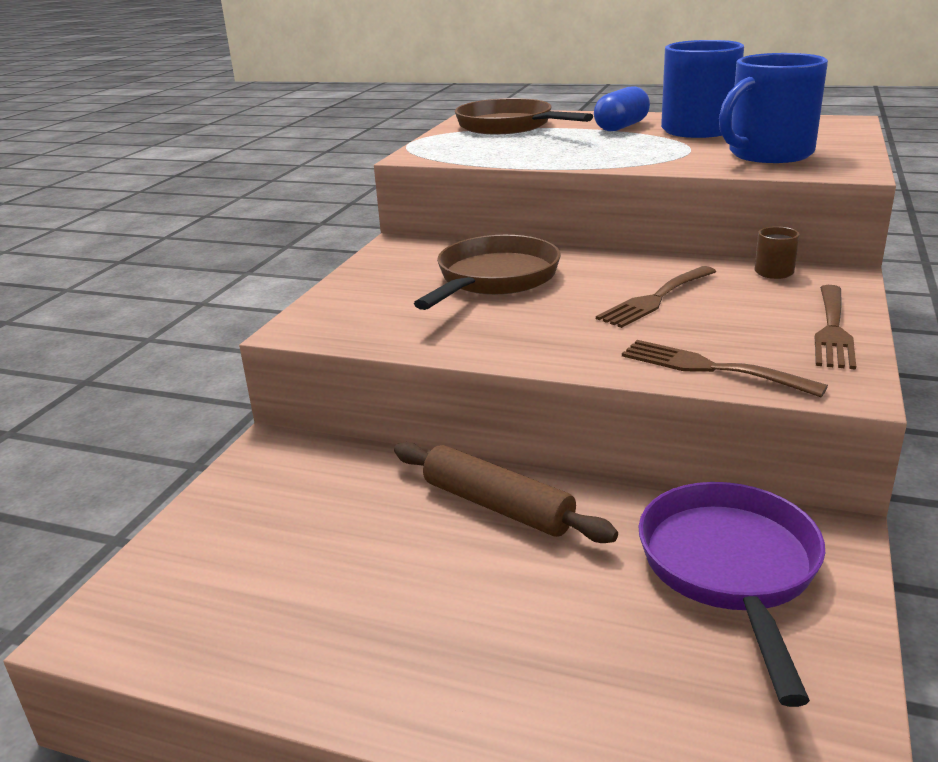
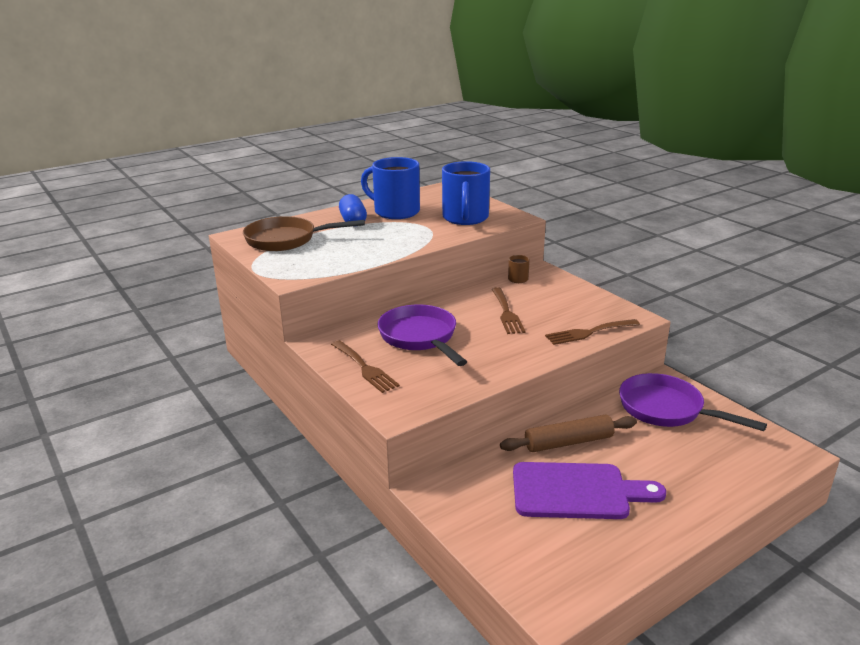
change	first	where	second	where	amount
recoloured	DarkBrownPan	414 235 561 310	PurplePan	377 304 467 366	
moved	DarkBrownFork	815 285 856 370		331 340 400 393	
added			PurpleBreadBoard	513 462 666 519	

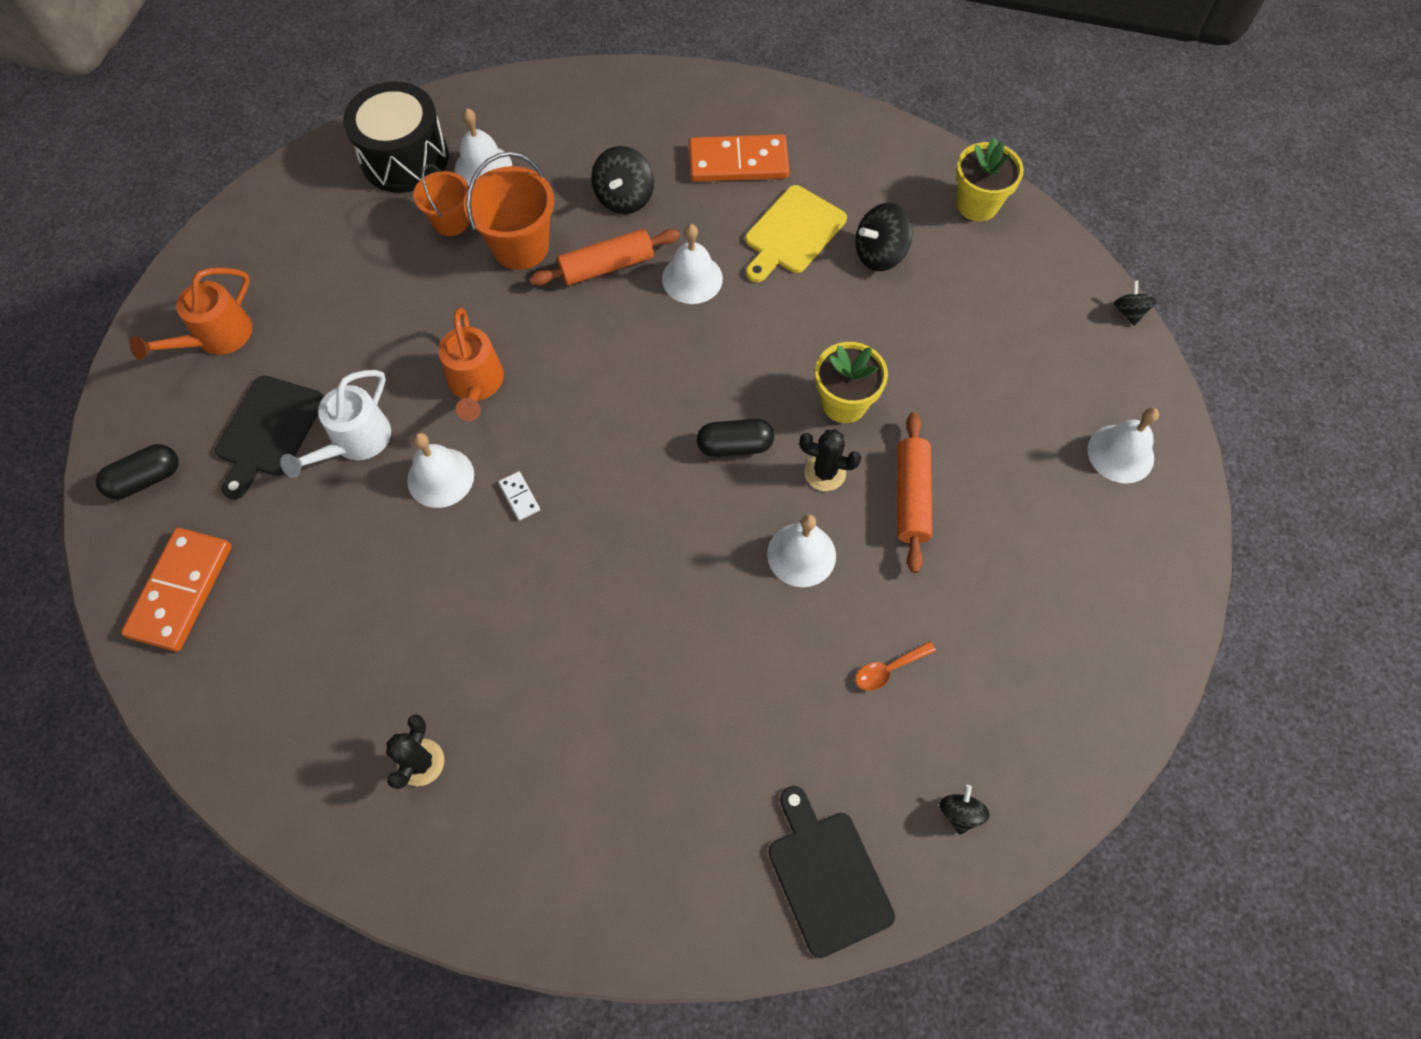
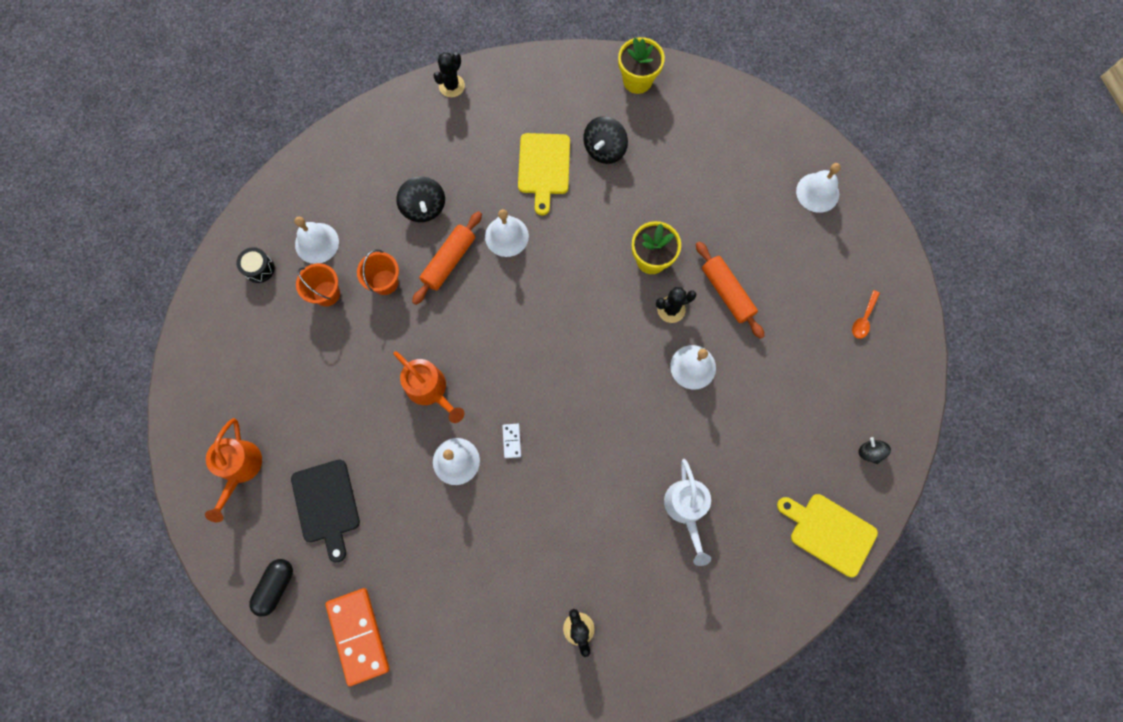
change	first	where	second	where	amount
resized	BlackDrum	343 82 449 193		236 247 275 283	x0.45
removed	BrightOrangeDomino	689 134 789 182			
resized	BrightOrangePail	464 152 554 270		357 249 399 295	x0.64
removed	BlackWhirligig	1114 281 1157 326			
moved	WhiteWateringCan	280 370 391 478		664 459 711 566	
removed	BlackCapsule	697 419 774 457			
turned	WhiteDomino	499 471 540 521		502 424 521 458	60 degrees clockwise
moved	BrightOrangeTeaspoon	855 641 936 691		852 290 880 339	
recoloured	BlackBreadBoard	768 786 895 958	YellowBreadBoard	777 494 878 577	
added			BlackPricklyPlant	433 52 465 97	

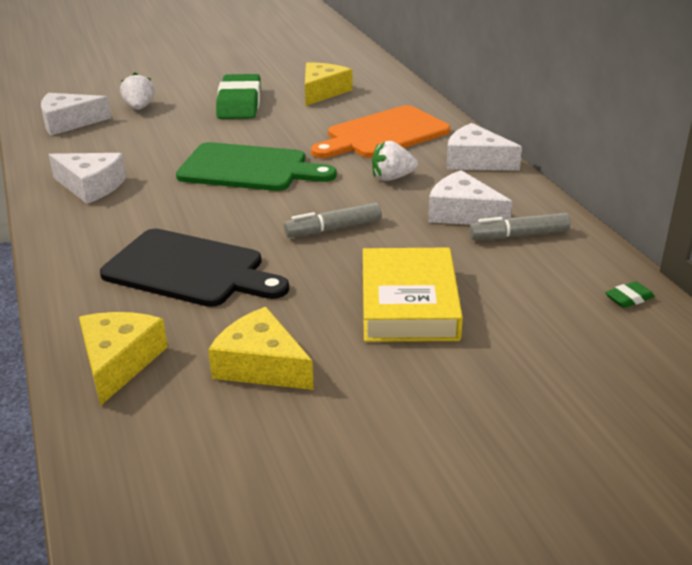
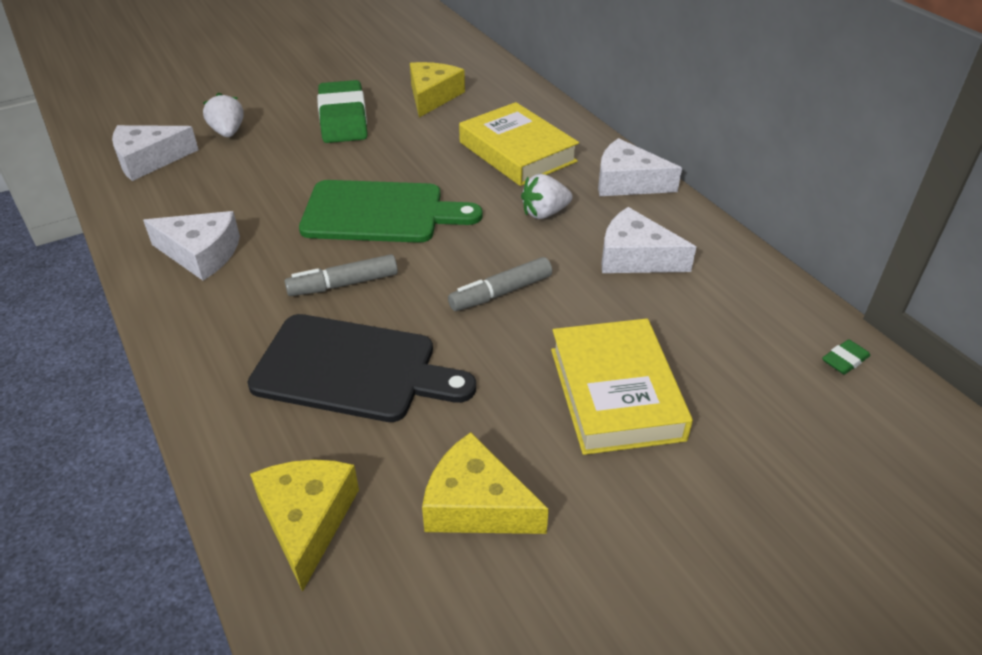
change	first	where	second	where	amount
replaced	BrightOrangeBreadBoard	311 105 450 158	YellowHardcover	459 102 579 186	
moved	GrayFeltPen	469 212 570 240		285 254 398 296	

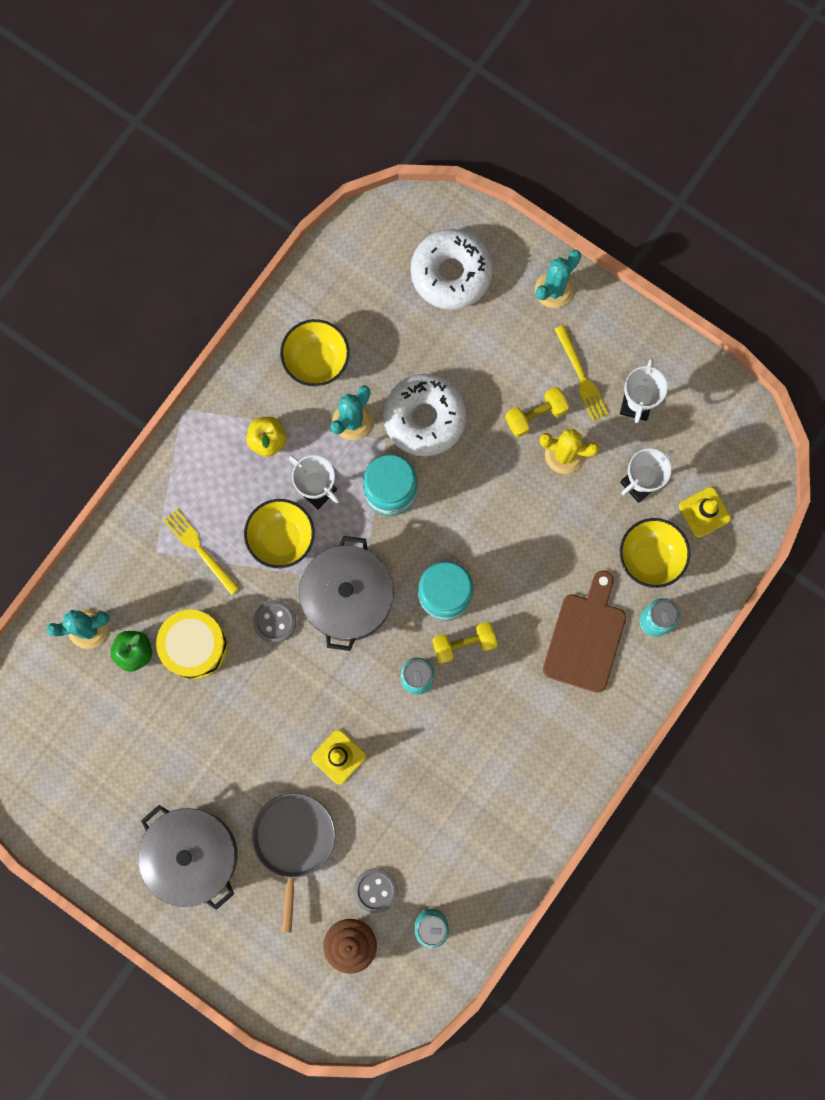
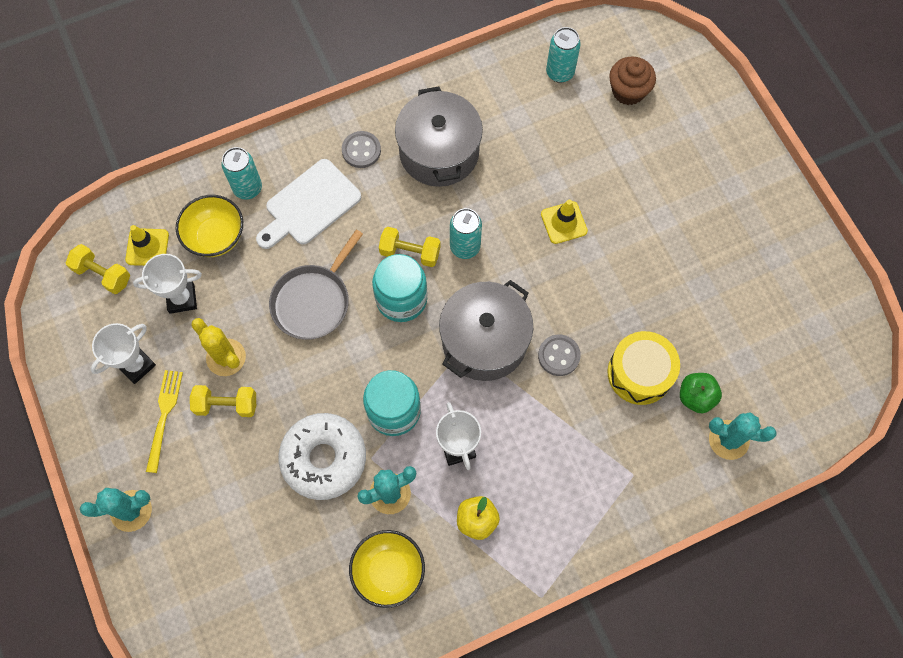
change	first	where	second	where	amount
removed	WhiteDonut	411 229 493 310			
removed	YellowDeepDish	244 499 315 568			
removed	YellowFork	163 509 240 595			
recoloured	DarkBrownBreadBoard	543 570 626 693	WhiteBreadBoard	256 159 361 249	
moved	GrayPan	252 793 336 933		269 229 363 340	
moved	GrayCookingPot	138 805 238 910		395 87 483 187	
moved	GrayShirtButton	354 868 398 913		342 131 381 168	
added			YellowDumbbell	65 244 130 294	

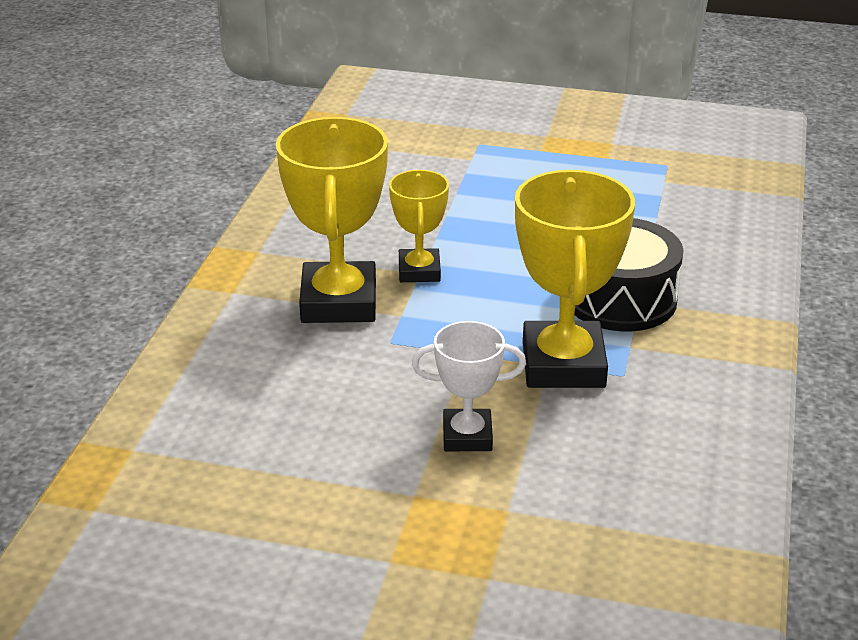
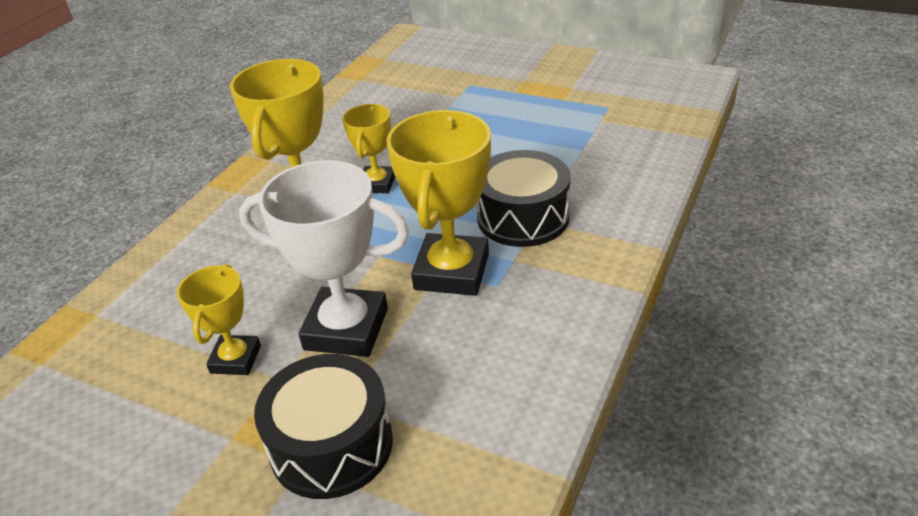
change	first	where	second	where	amount
resized	WhiteTrophy	412 321 526 451		239 160 409 357	x1.74
added			YellowTrophy	177 264 261 375	
added			BlackDrum	254 354 393 499	

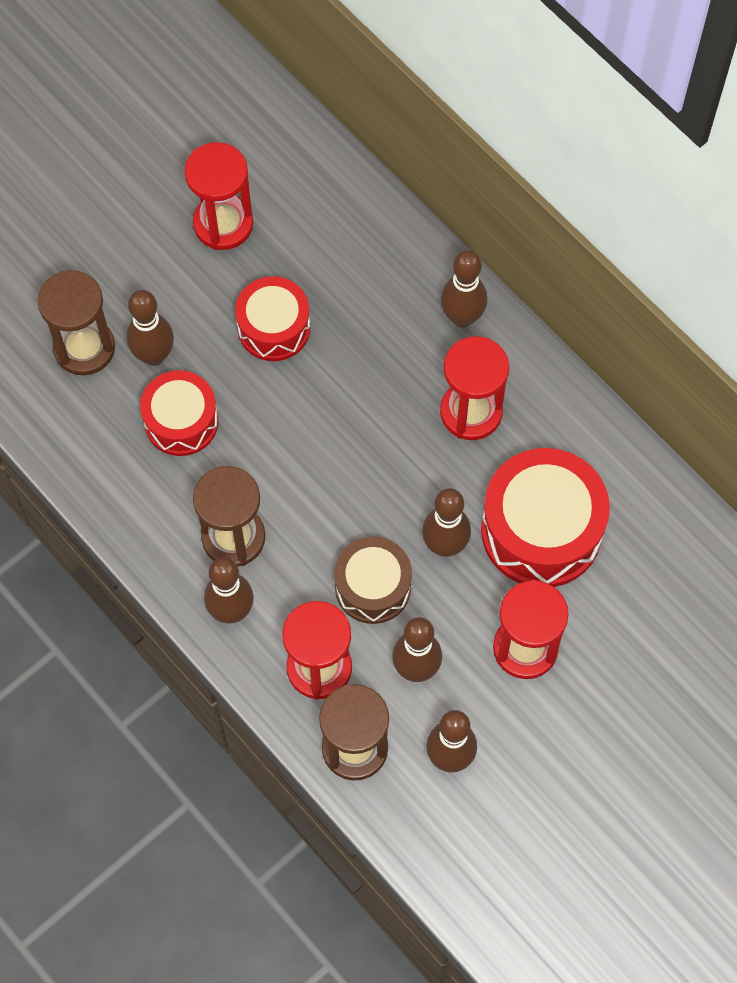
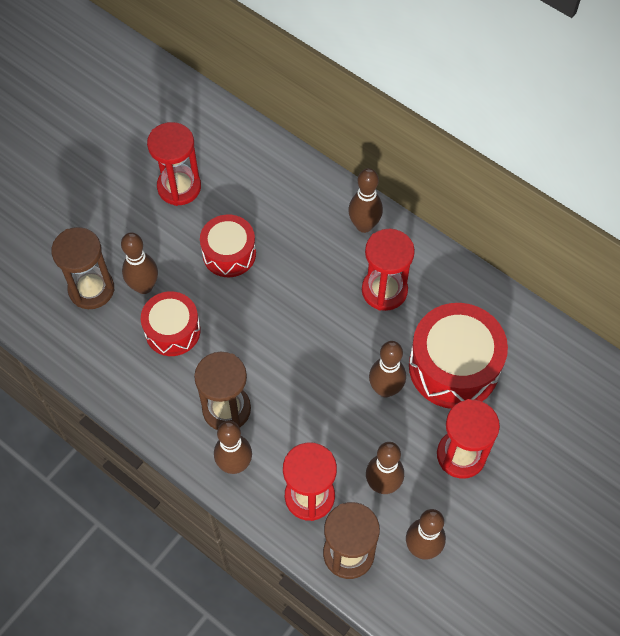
change	first	where	second	where	amount
removed	DarkBrownDrum	334 537 412 624			

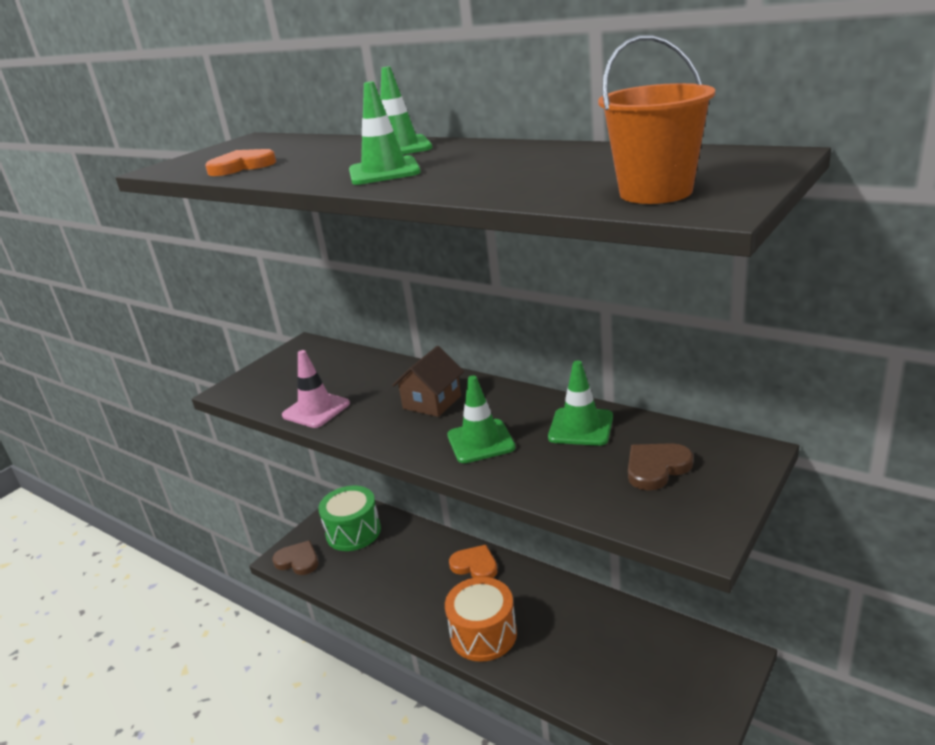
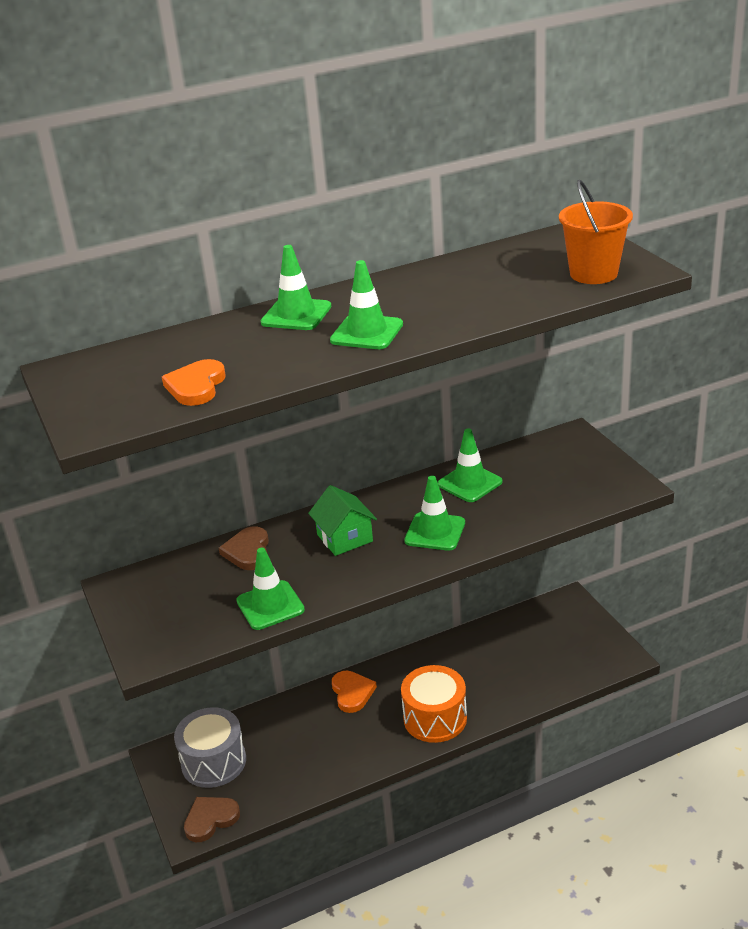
change	first	where	second	where	amount
recoloured	DarkBrownHouse	392 346 464 417	GreenHouse	308 485 377 556	
recoloured	PinkSafetyCone	282 350 350 428	GreenSafetyCone	236 548 305 630	
moved	DarkBrownHeart	628 443 693 490		219 526 269 570	
recoloured	GreenDrum	318 486 381 551	GrayDrum	174 707 246 788	
turned	BrightOrangeHeart	449 545 498 578		332 671 377 713	105 degrees clockwise

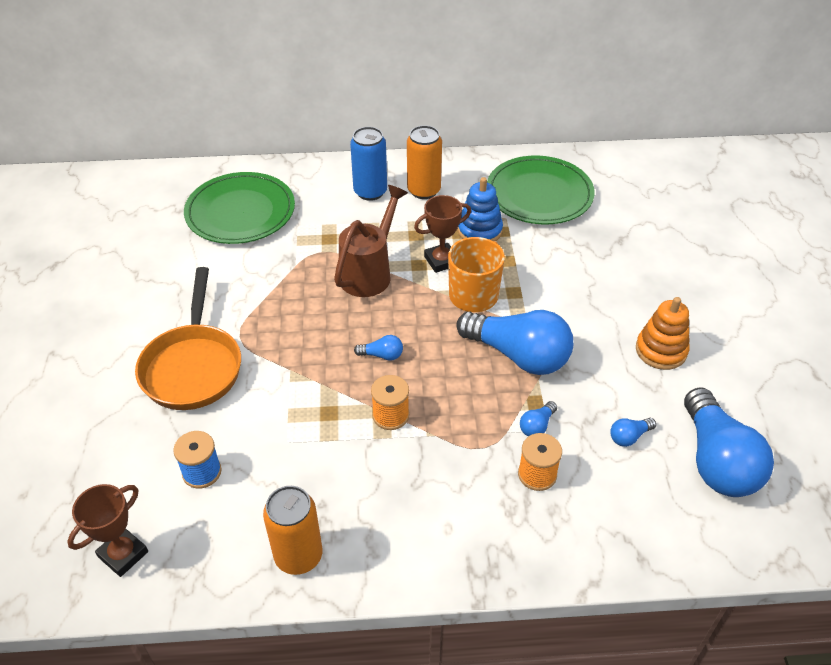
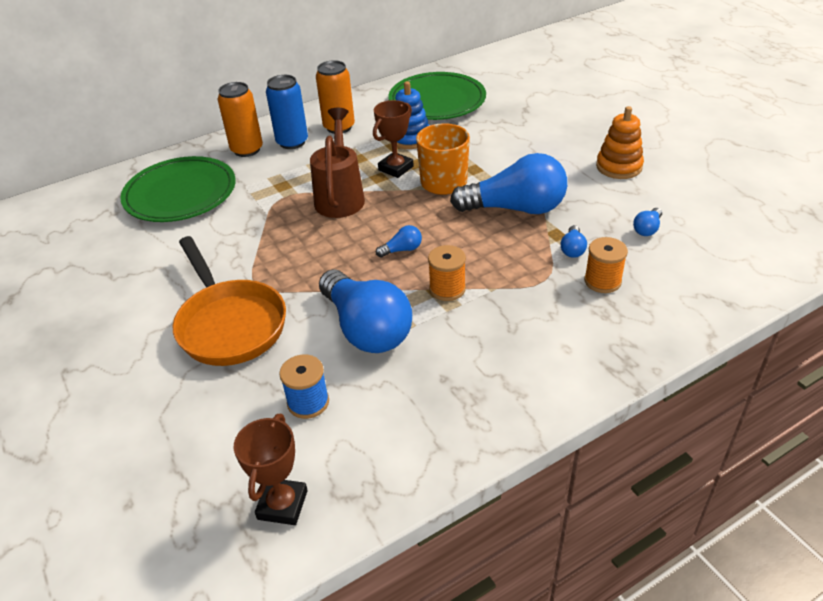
change	first	where	second	where	amount
moved	CobaltBulb	684 387 774 497		319 269 412 353	
moved	BrightOrangeSodaCan	263 486 323 575		217 82 263 157	

